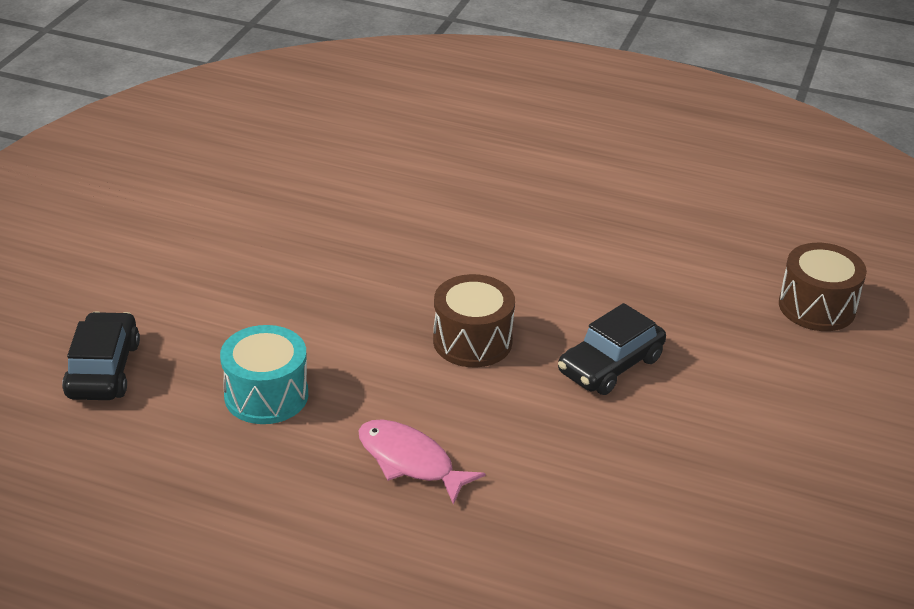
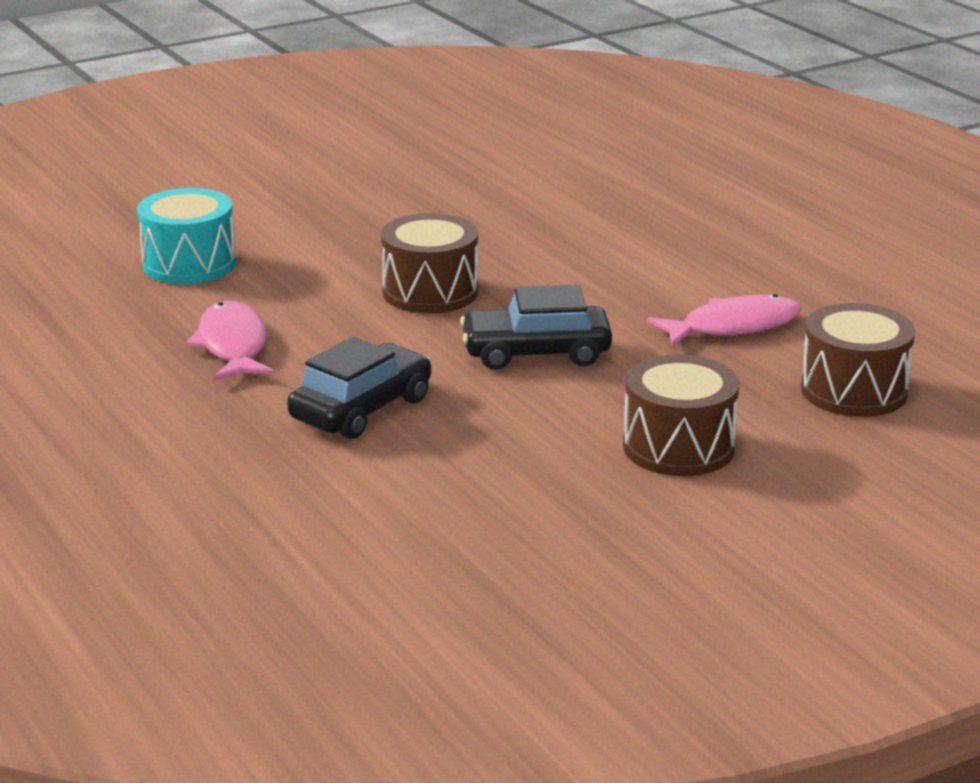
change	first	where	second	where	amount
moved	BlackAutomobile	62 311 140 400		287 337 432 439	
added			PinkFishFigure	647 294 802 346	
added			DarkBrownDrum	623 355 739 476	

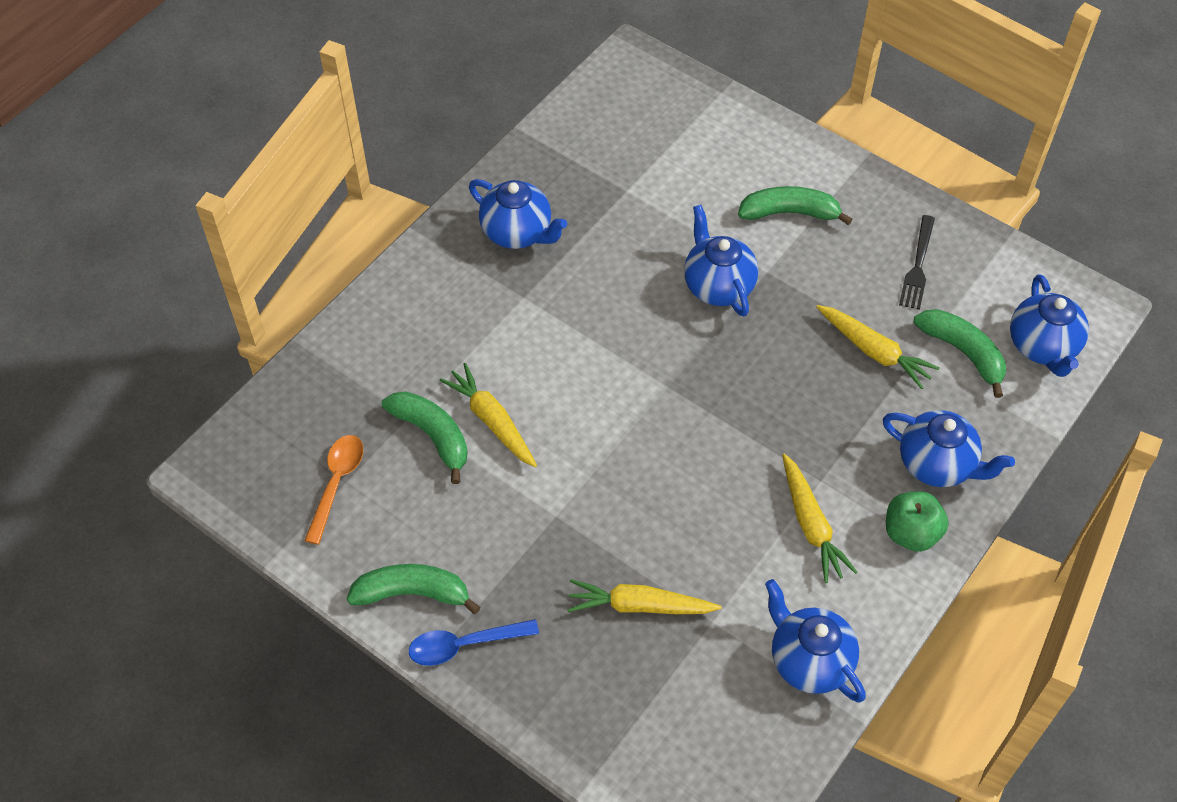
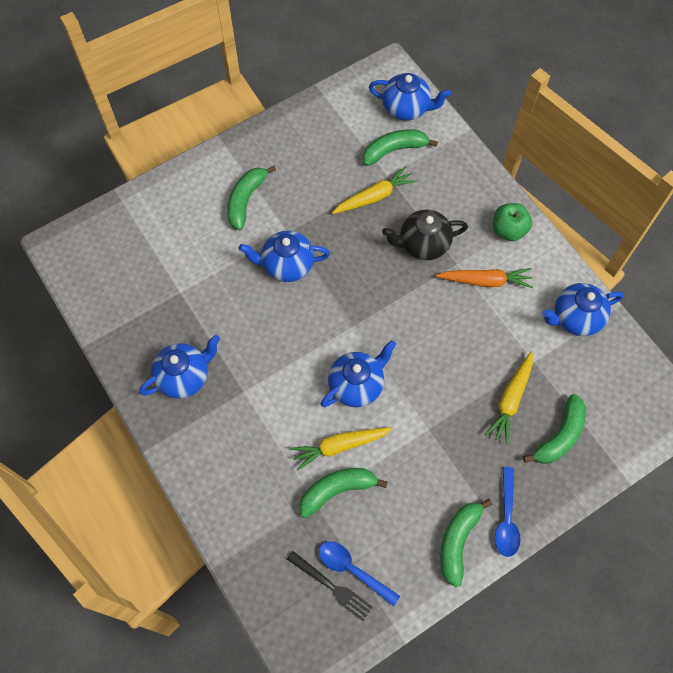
change	first	where	second	where	amount
moved	BlackFork	899 215 935 310		287 551 373 621	
moved	CobaltTeapot	883 410 1015 487		321 340 396 407	
recoloured	BrightOrangeTeaspoon	304 435 363 545	CobaltTeaspoon	319 541 400 606	
recoloured	YellowRootVegetable	782 454 858 583	BrightOrangeRootVegetable	436 268 533 288	
added			BlackTeapot	382 209 468 260	
added			GreenBanana	523 394 586 464	

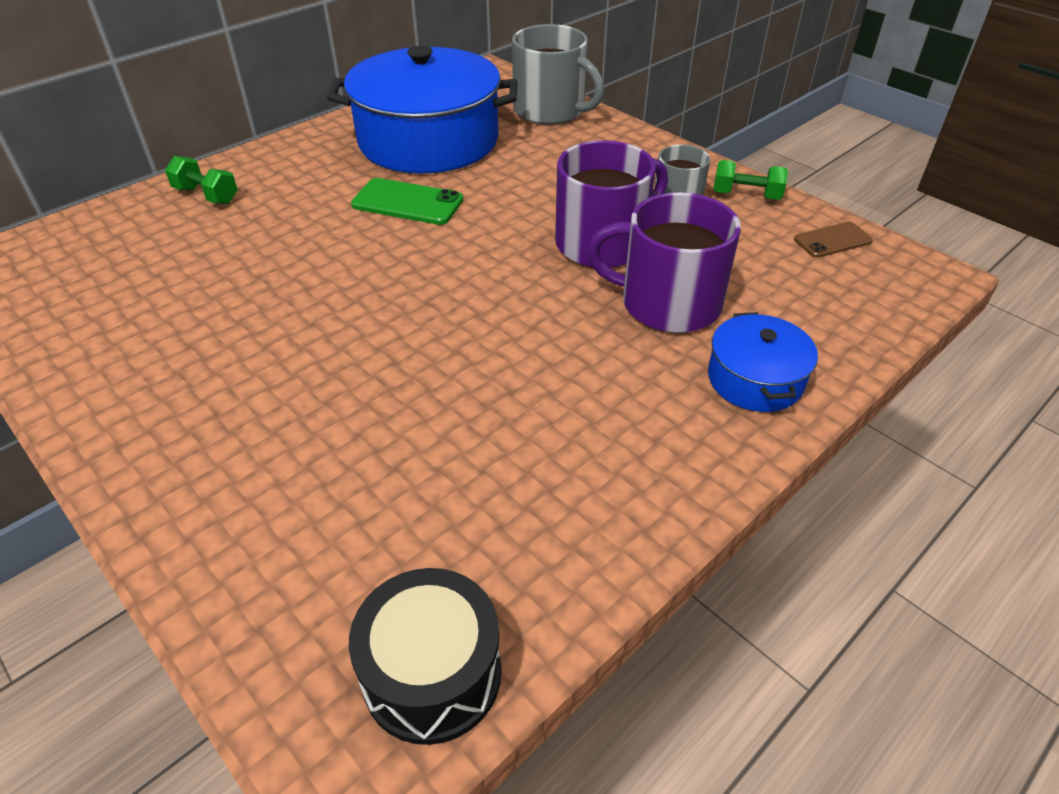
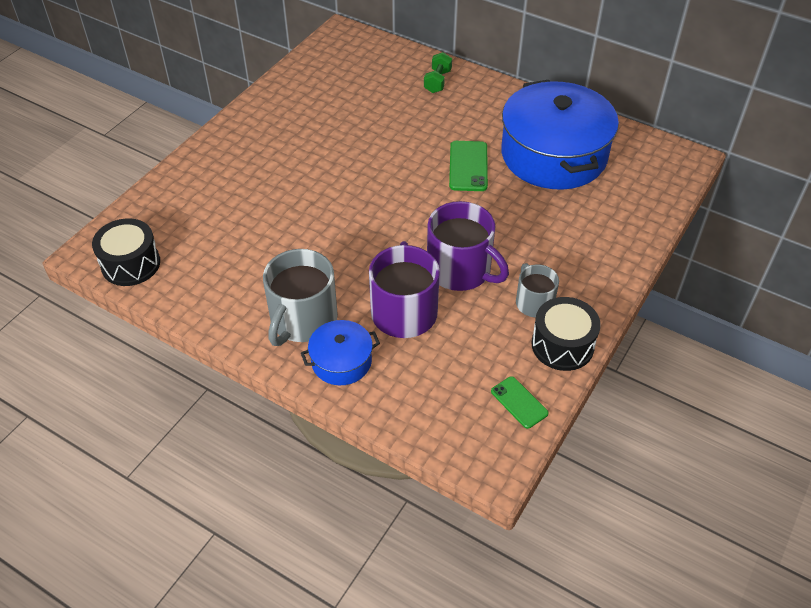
change	first	where	second	where	amount
moved	GrayTeaMug	512 24 604 125		263 249 338 346	
replaced	GreenDumbbell	713 160 788 200	BlackDrum	531 297 601 371	
recoloured	DarkBrownSmartphone	794 222 873 258	GreenSmartphone	491 376 548 429	

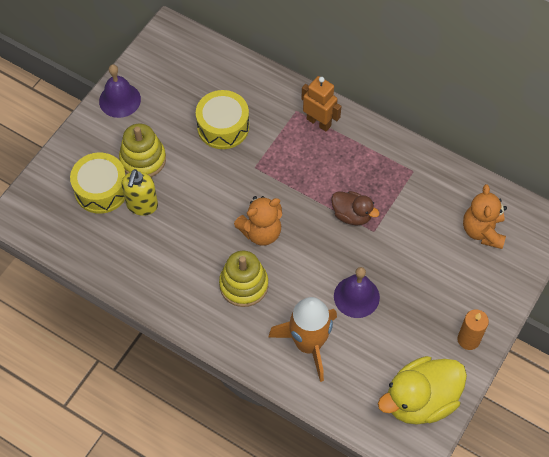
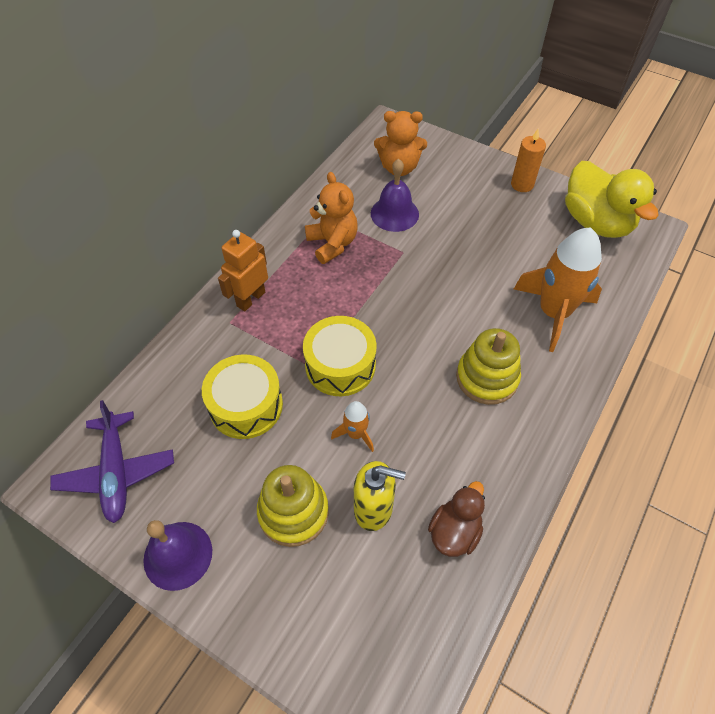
change	first	where	second	where	amount
moved	YellowDrum	70 152 125 214		303 316 377 396	
moved	DarkBrownRubberDuck	331 191 380 226		428 481 485 557	
moved	BrightOrangeStuffedBear	234 196 282 246		305 172 358 264	
moved	PurpleHandBell	334 267 380 318		371 159 419 232	
added			PurplePlane	50 400 174 523	
added			BrightOrangeToyRocket	331 401 374 452	

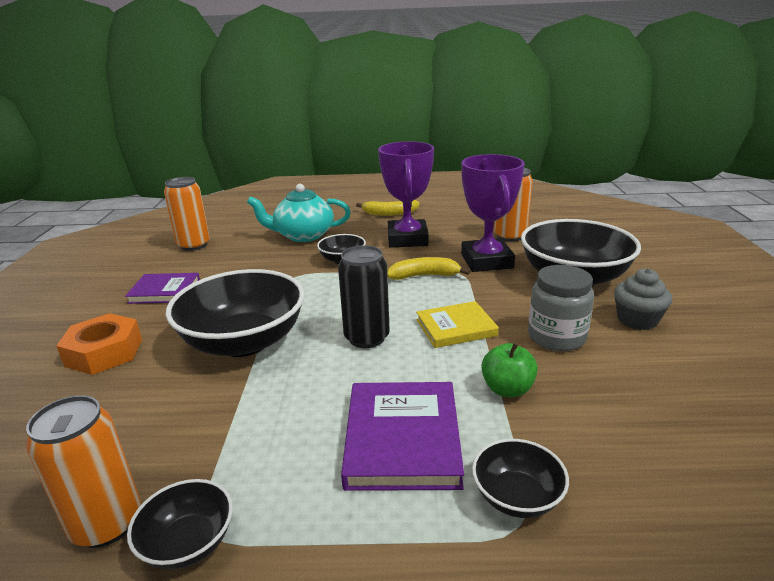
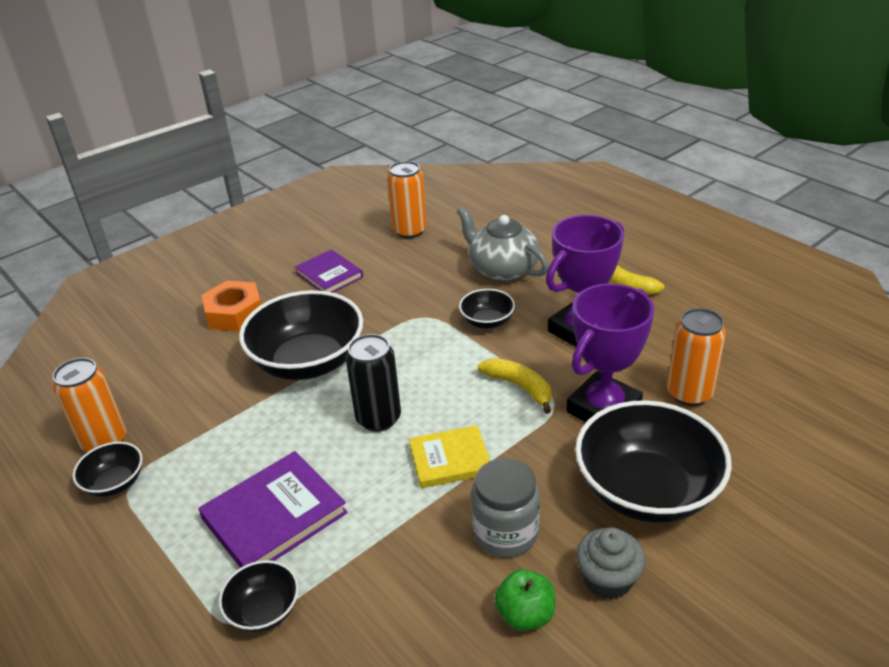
change	first	where	second	where	amount
recoloured	TurquoiseTeapot	247 184 351 242	GrayTeapot	457 207 549 281	
turned	YellowHardcover	416 301 499 348		409 425 490 488	45 degrees counterclockwise
moved	GreenAppleFruit	481 342 538 397		495 569 555 631	

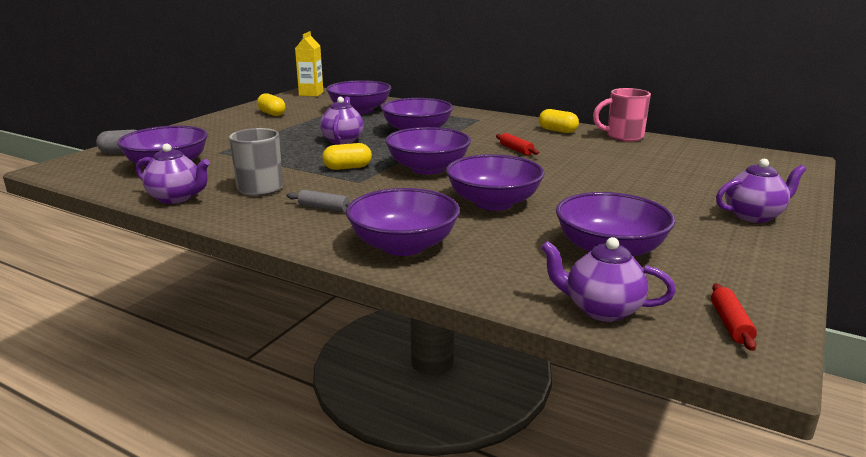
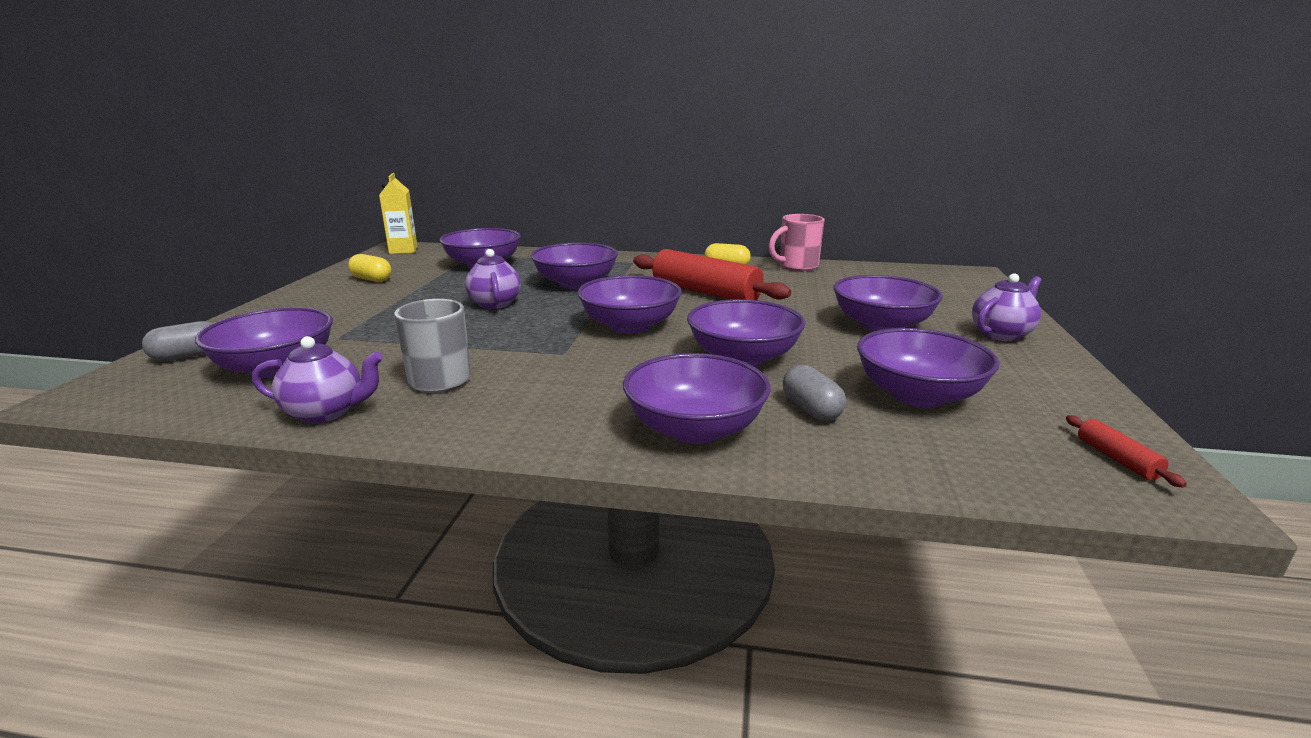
change	first	where	second	where	amount
resized	RedPastryRoller	496 133 539 155		633 249 791 300	x2.42
removed	YellowCapsule	322 143 372 170			
removed	GrayPastryRoller	286 190 350 212			
removed	PurpleTeapot	541 237 676 322			
added			PurpleDeepDish	834 275 943 331	
added			GrayCapsule	783 365 846 421	

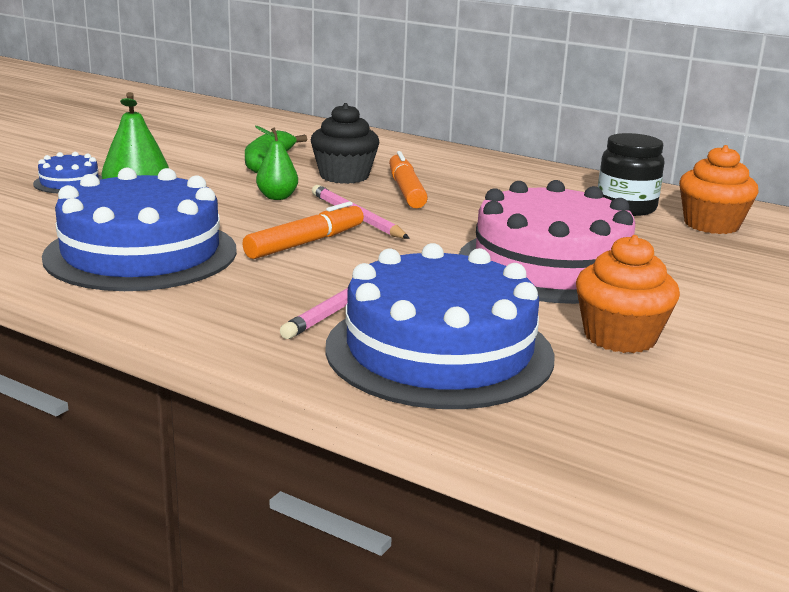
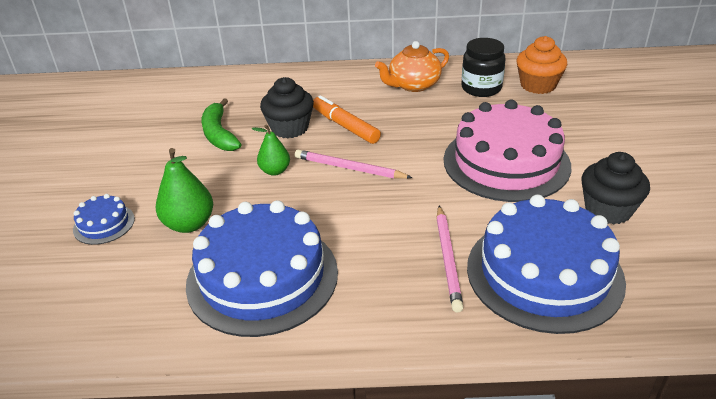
change	first	where	second	where	amount
removed	BrightOrangeFeltPen	243 201 364 259			
recoloured	BrightOrangeCupcake	576 235 680 353	BlackCupcake	582 152 650 225	
added			BrightOrangeTeapot	375 41 449 92	

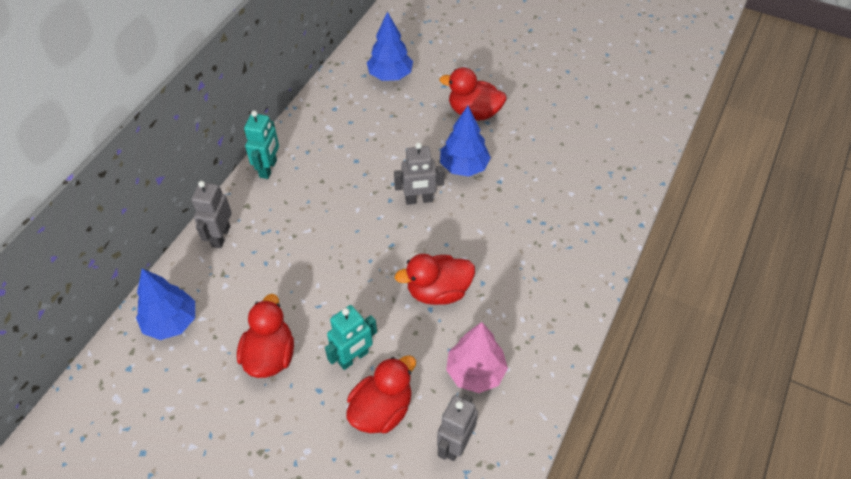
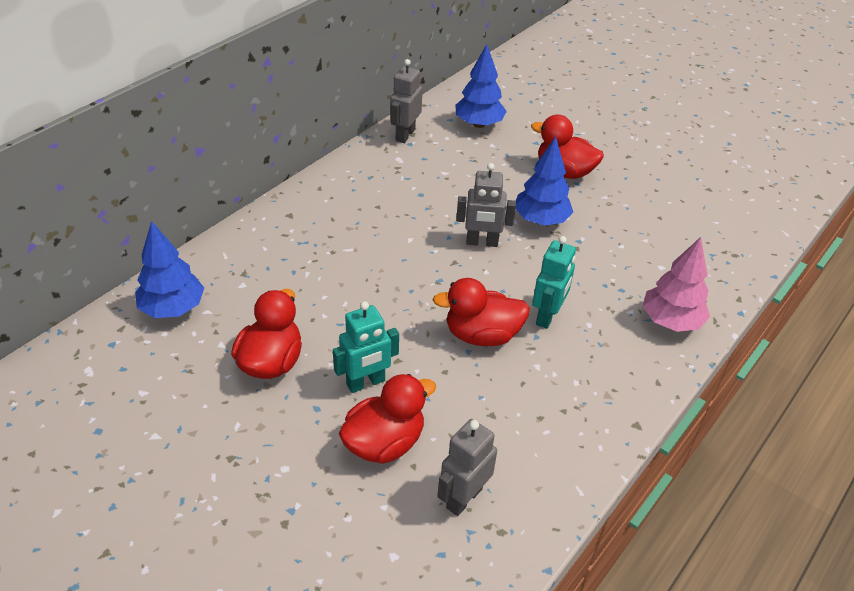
change	first	where	second	where	amount
moved	TurquoiseRobot	244 111 279 179		532 236 576 329	
moved	GrayRobot	192 181 232 248		390 59 423 143	
moved	PinkTree	446 322 508 393		643 237 710 332	

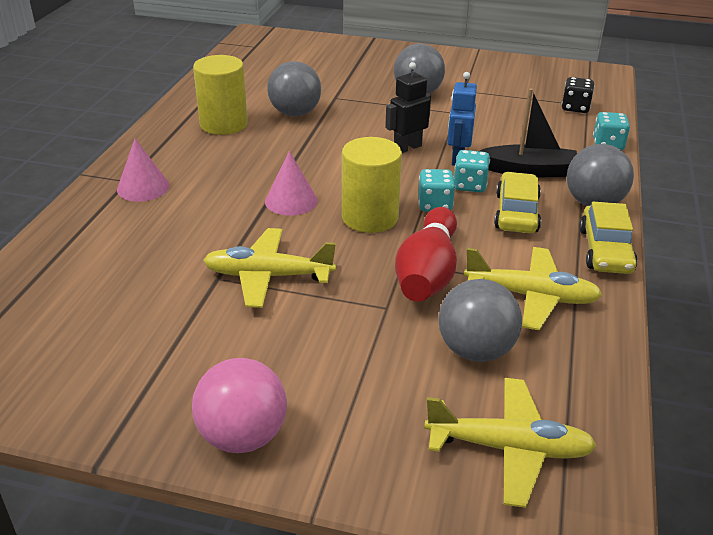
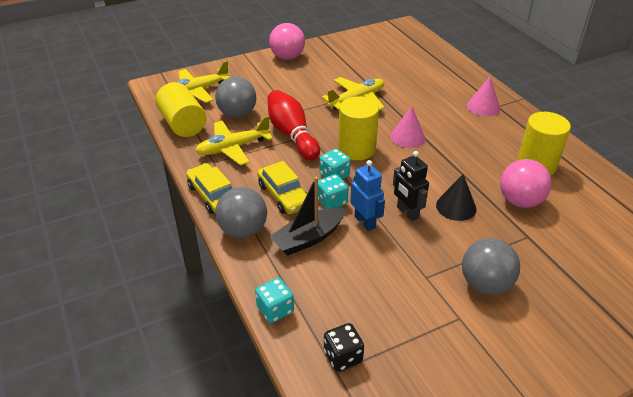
change	first	where	second	where	amount
recoloured	GrayBall	267 61 321 116	PinkBall	500 159 552 208	
turned	BlackRobot	385 62 431 153		393 151 429 221	135 degrees clockwise
added			YellowSolidCylinder	155 82 207 137	
added			BlackSolidCone	436 174 476 221	

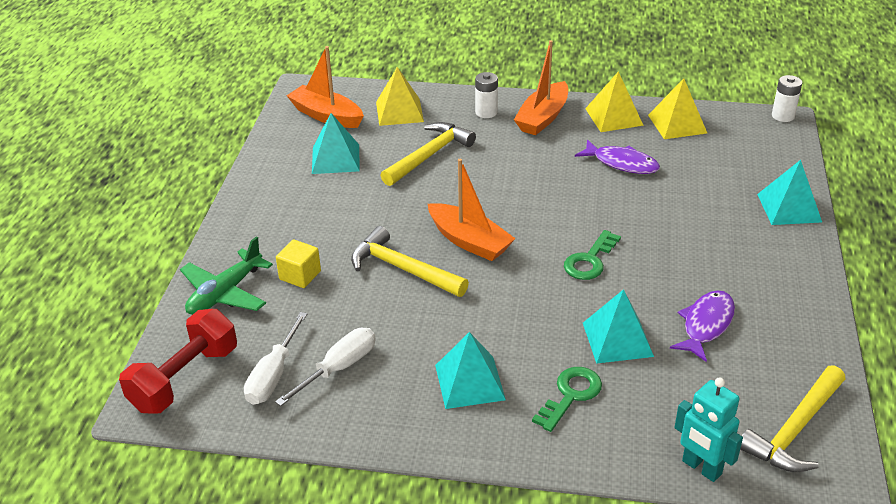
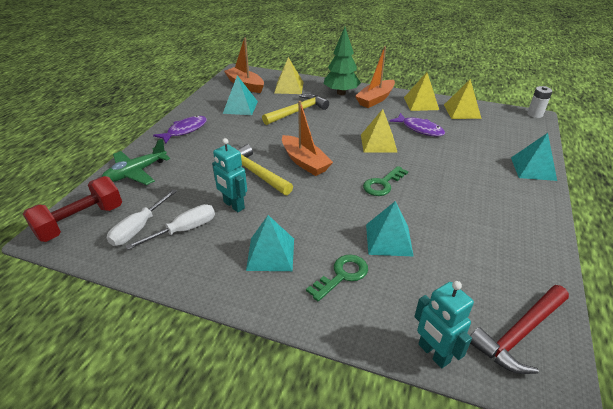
change	first	where	second	where	amount
replaced	WhitePowerCell	475 72 498 118	GreenTree	324 27 361 95	
removed	YellowCube	276 239 321 288			
moved	PurpleFishFigure	670 290 735 362		153 116 207 143	
recoloured	YellowCarpenter'sHammer	740 366 845 472	RedCarpenter'sHammer	470 285 569 374	
added			YellowPyramid	361 109 398 153	
added			TurquoiseRobot	212 138 247 212	

